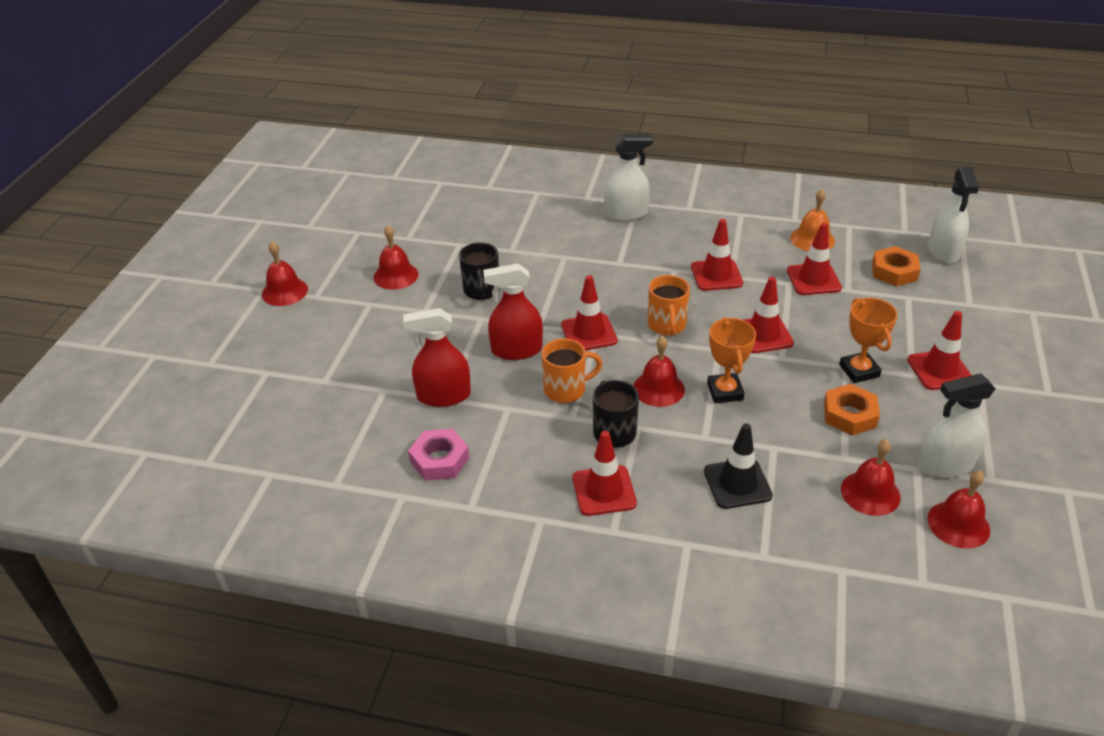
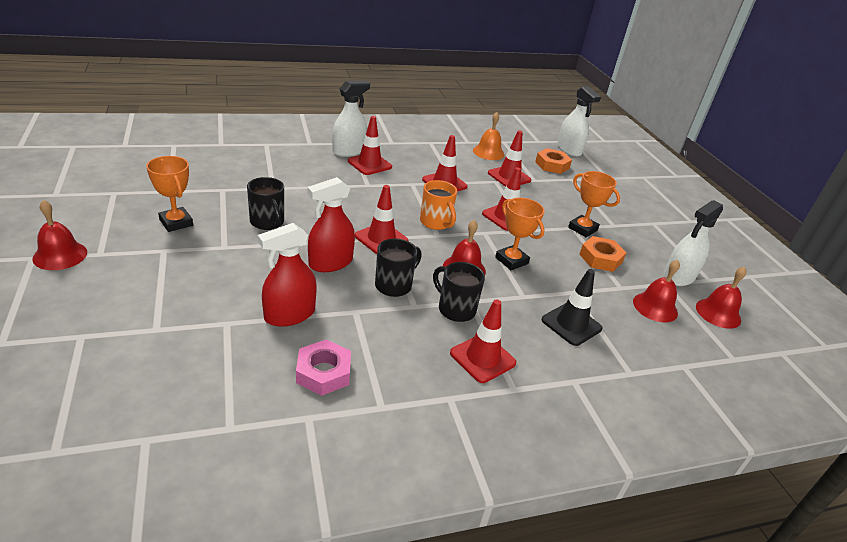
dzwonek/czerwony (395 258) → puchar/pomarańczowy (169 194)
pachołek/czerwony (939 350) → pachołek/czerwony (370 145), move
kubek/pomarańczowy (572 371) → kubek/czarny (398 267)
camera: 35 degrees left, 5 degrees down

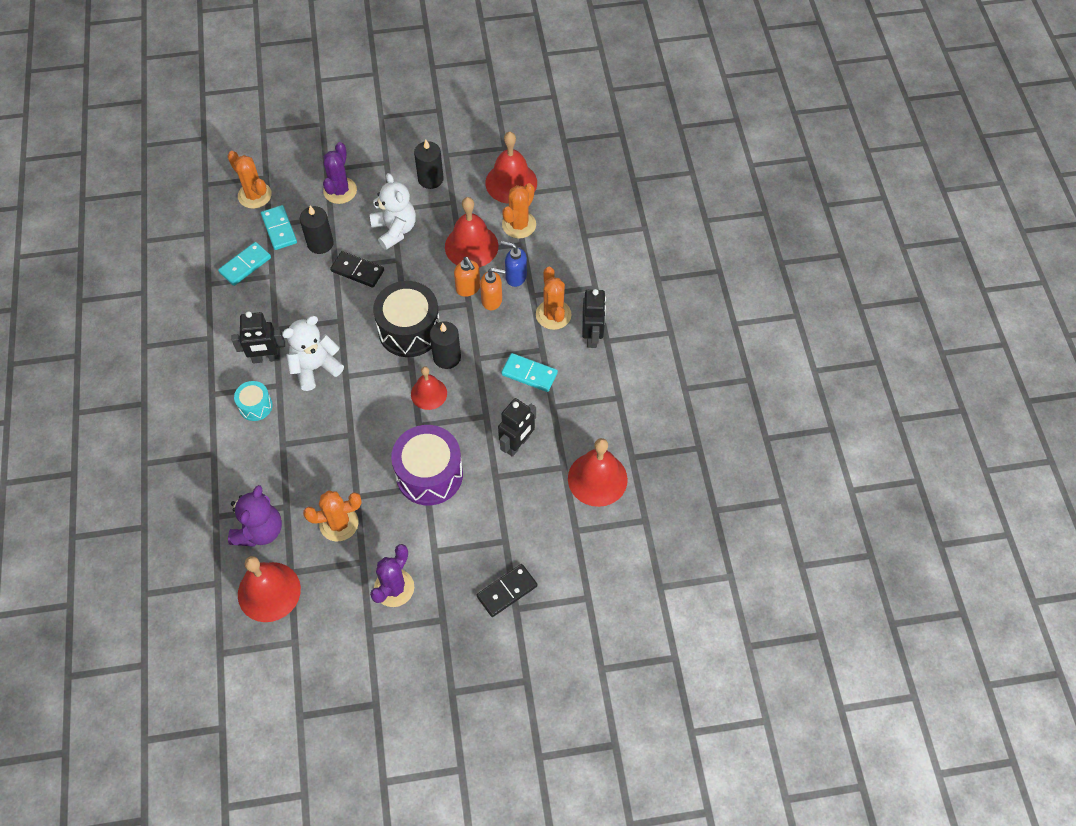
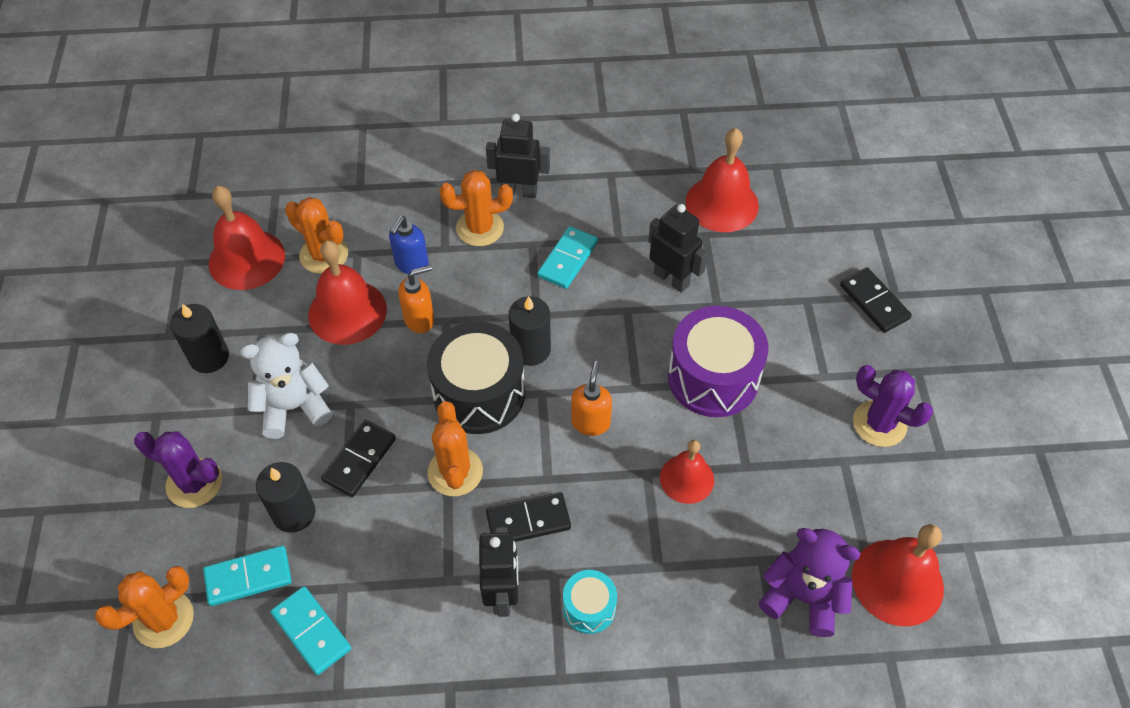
dozownik mydła/pomarańczowy (492 289) → dozownik mydła/pomarańczowy (591 398), move
miś/biały (313 353) → kostka domina/czarny (528 517)
dzwonek/czerwony (429 388) → dzwonek/czerwony (687 472), move
kaktus/pomarańczowy (332 516) → kaktus/pomarańczowy (455 448), move
camera: 85 degrees left, 5 degrees down

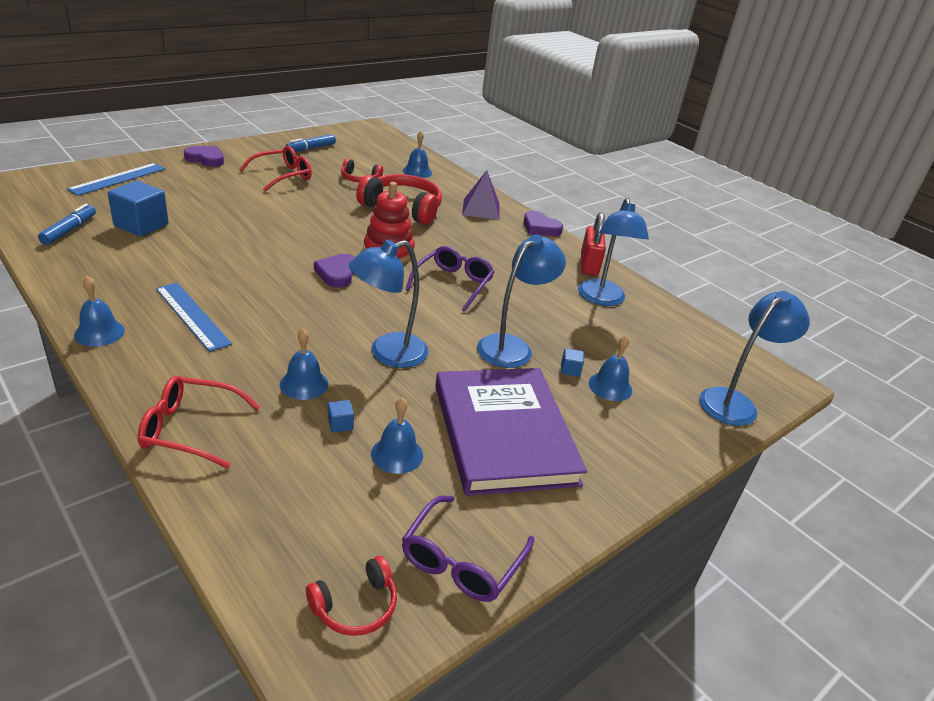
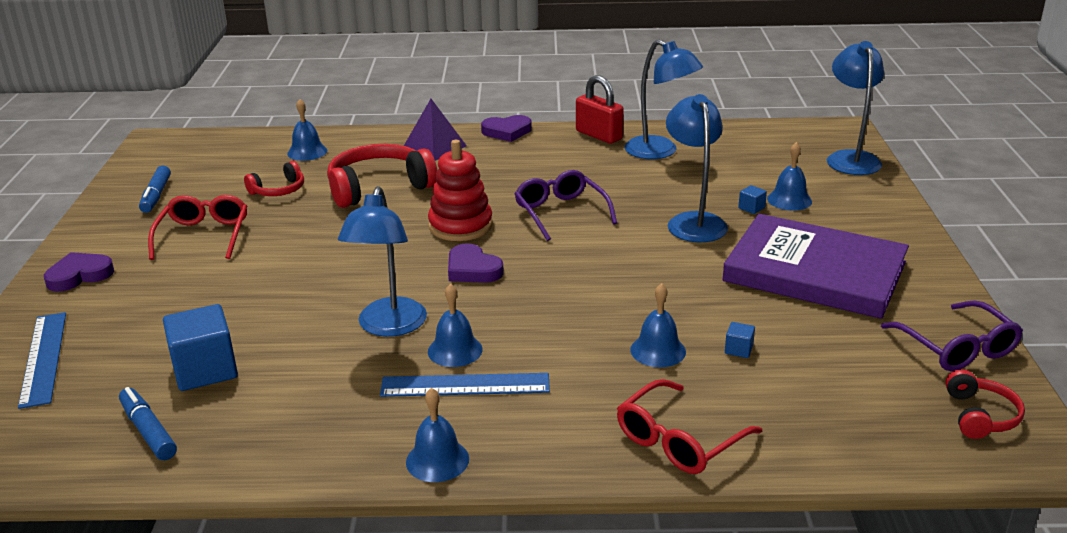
lampka/niebieski (388 304) → lampka/niebieski (382 261), move
dzwonek/niebieski (397 435) → dzwonek/niebieski (455 325), move
camera: 45 degrees left, 5 degrees down

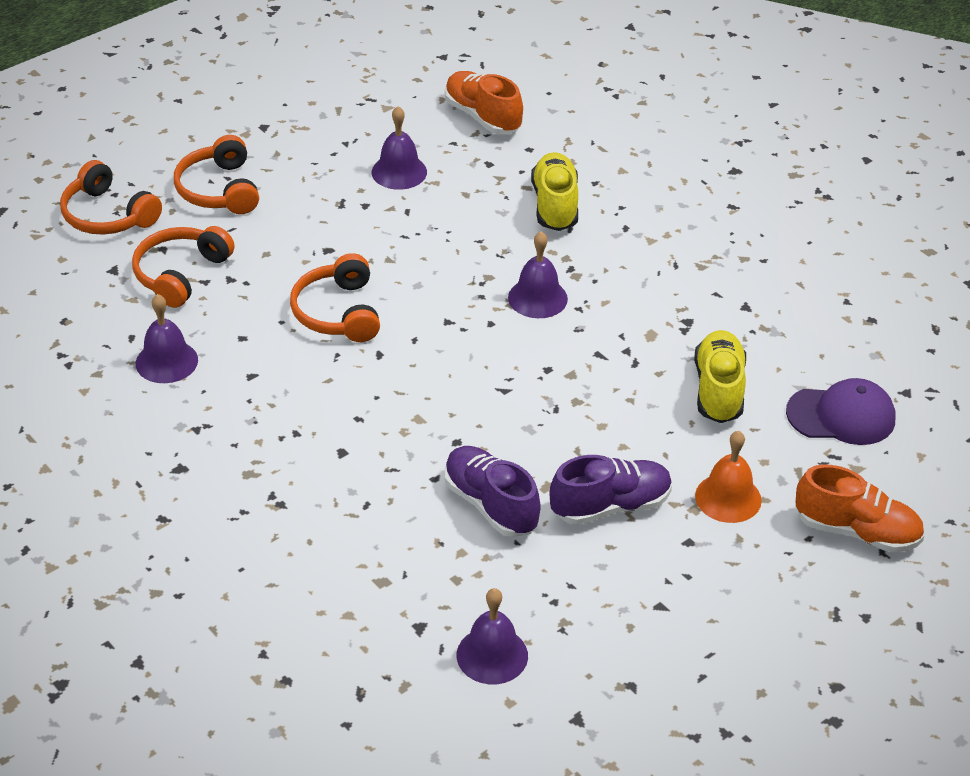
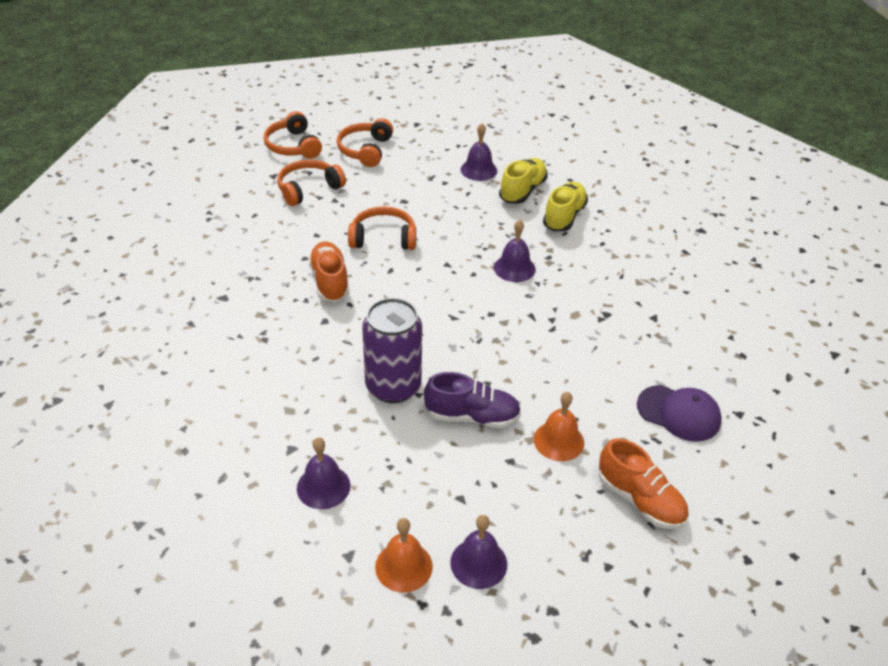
but/pomarańczowy (484 103) → but/pomarańczowy (328 272), move
słuchawki/pomarańczowy (335 297) → słuchawki/pomarańczowy (382 228), 75 degrees clockwise
dzwonek/fioletowy (167 338) → dzwonek/fioletowy (478 552), move
but/żółty (720 376) → but/żółty (523 181), move
but/fioletowy (492 491) → puszka/fioletowy (392 350)
- → dzwonek/pomarańczowy (404 555)
camera: 25 degrees right, 0 degrees up

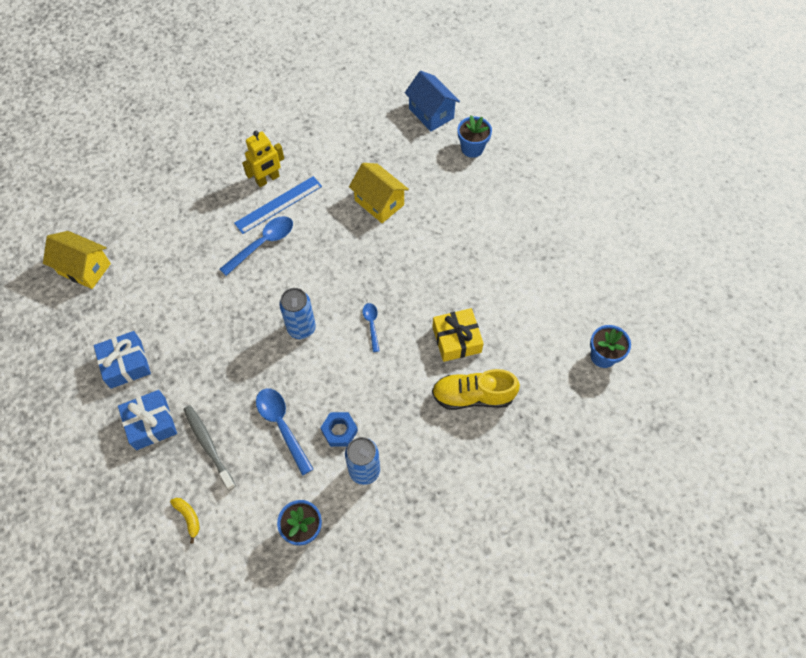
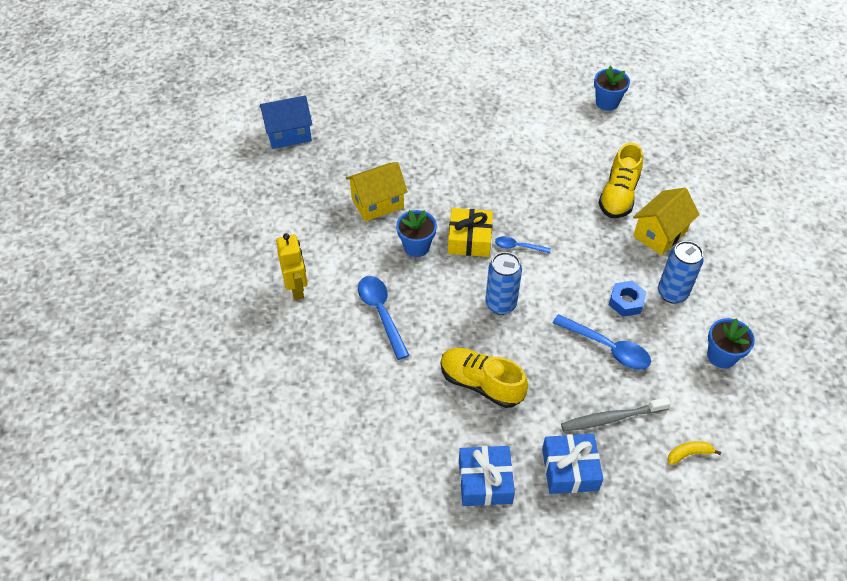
doniczka/niebieski (475 136) → doniczka/niebieski (416 233), move
linijka/niebieski (278 205) → -
domek/żółty (77 260) → domek/żółty (666 221), move
prezent/żółty (458 335) → prezent/żółty (470 232), move
łyżka/niebieski (284 432) → łyżka/niebieski (602 342), 135 degrees counterclockwise
- → but/żółty (484 378)
camera: 70 degrees left, 10 degrees down

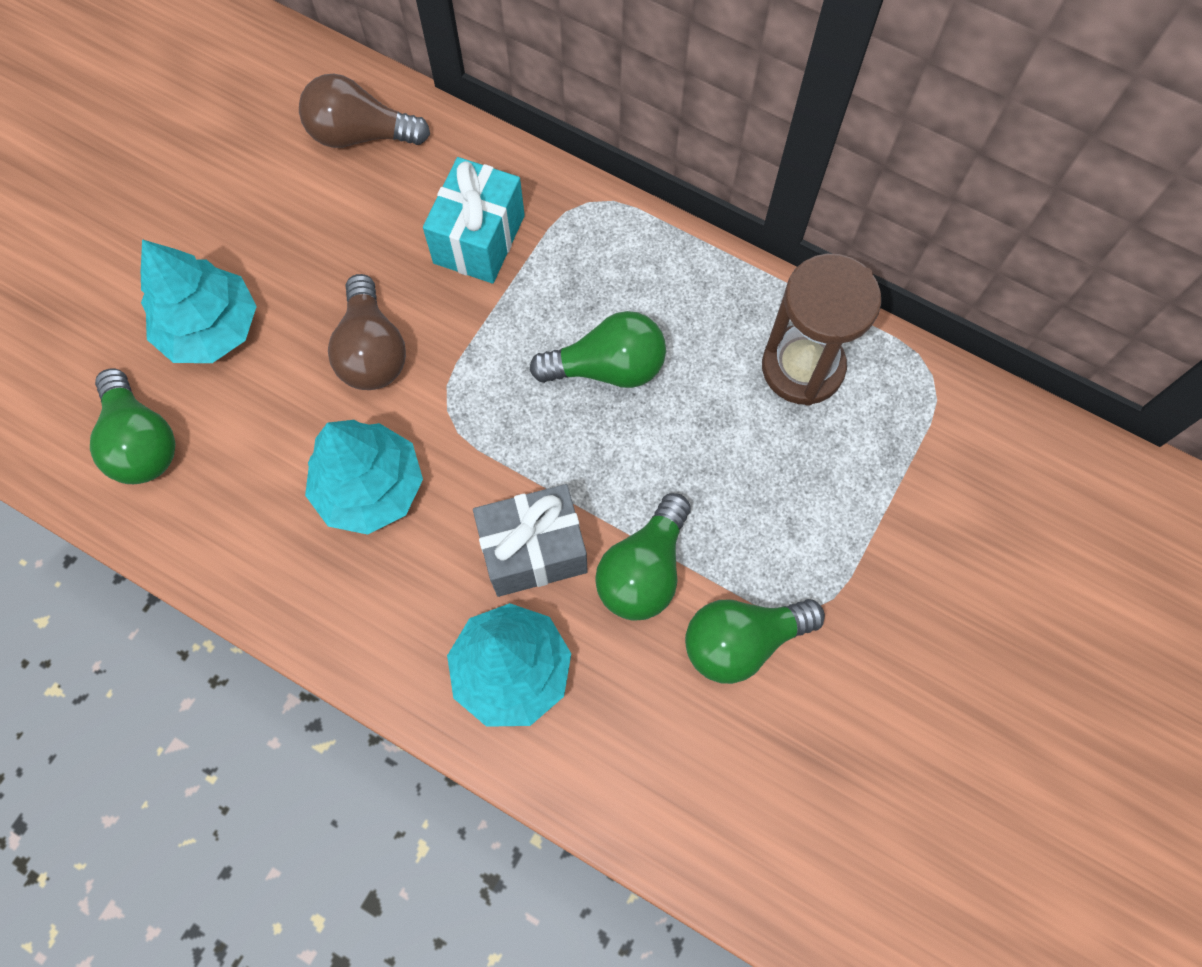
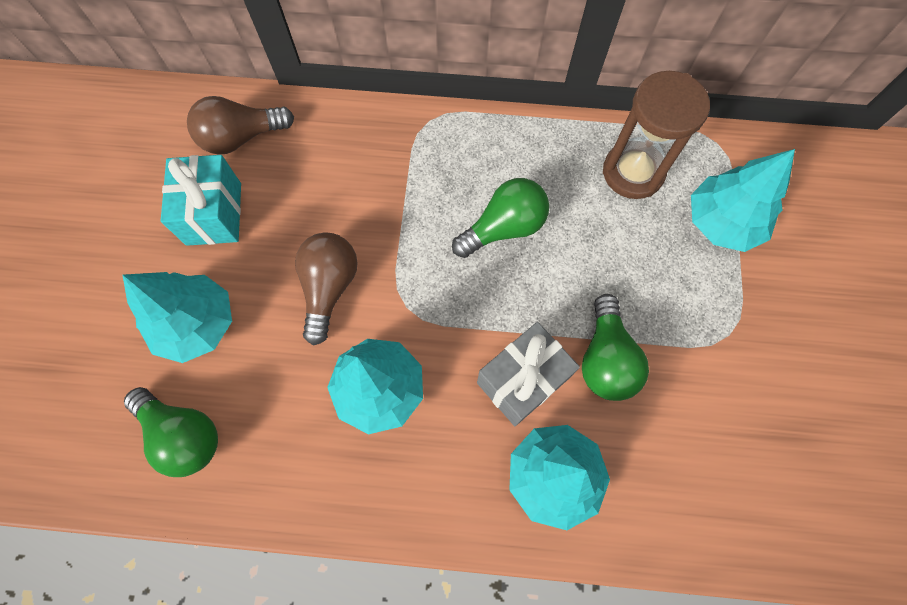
prezent/turkusowy (474 220) → prezent/turkusowy (201 200), move
żarówka/brązowy (367 332) → żarówka/brązowy (326 288), 135 degrees counterclockwise
żarówka/zielony (755 641) → -
- → drzewko/turkusowy (743 200)
camera: 25 degrees left, 0 degrees up

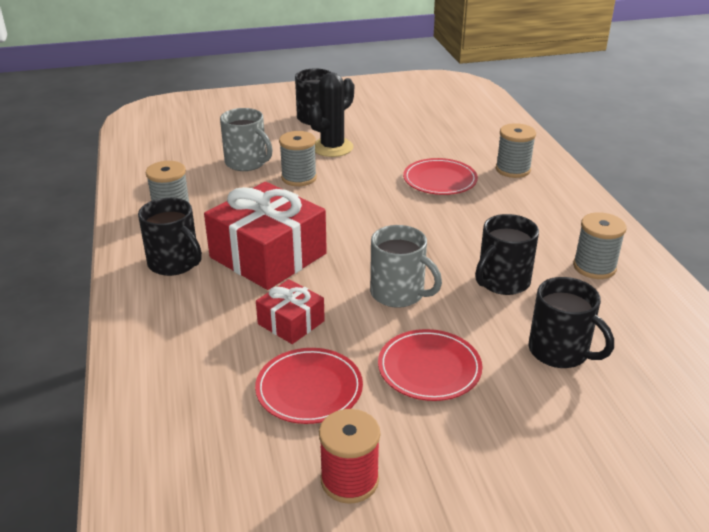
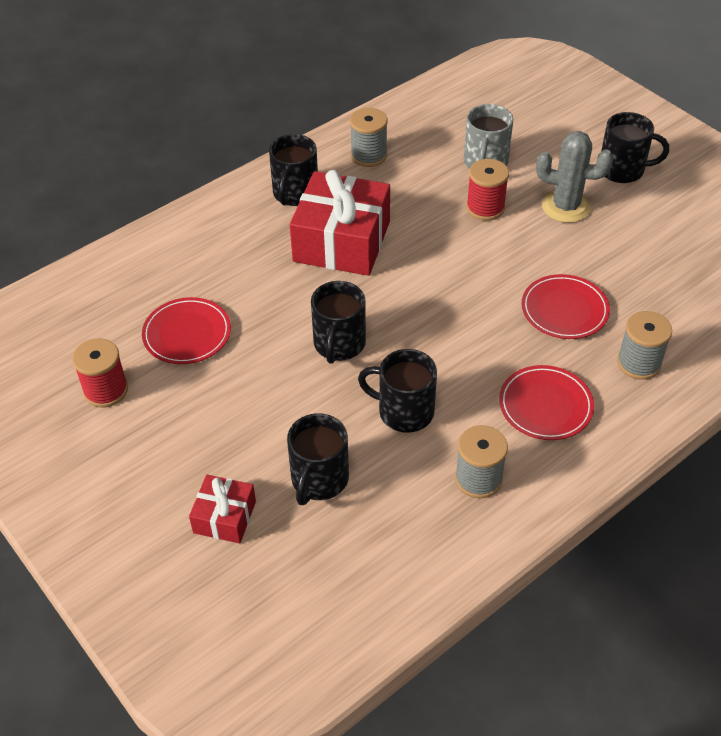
kaktus/czarny (331 114) → kaktus/szary (574 177)
szpulka/szary (298 158) → szpulka/czerwony (487 190)
kubek/szary (406 266) → kubek/czarny (338 322)
prezent/czerwony (290 311) → prezent/czerwony (222 509), move
talerz/czerwony (430 365) → talerz/czerwony (546 402), move
camera: 65 degrees right, 15 degrees up

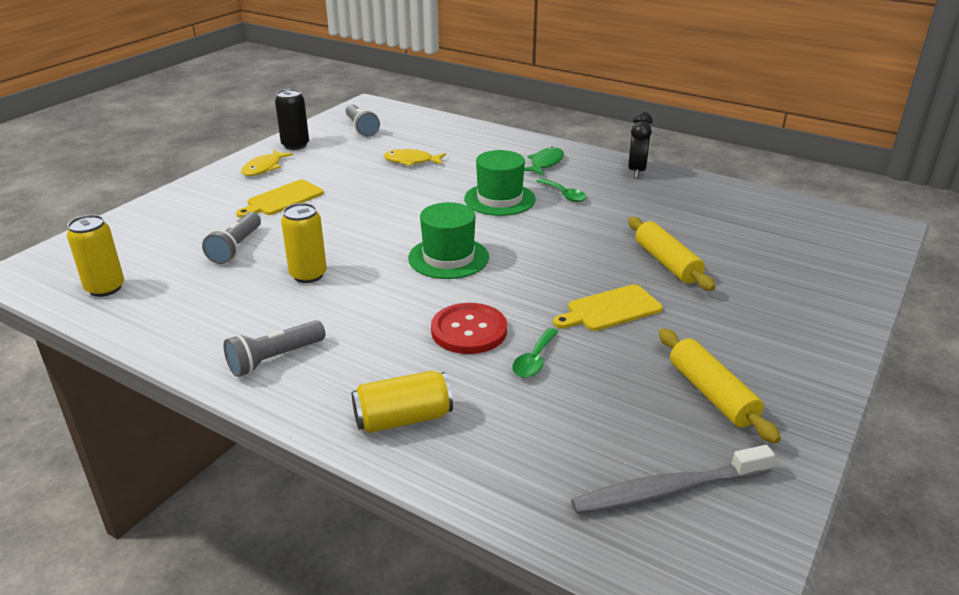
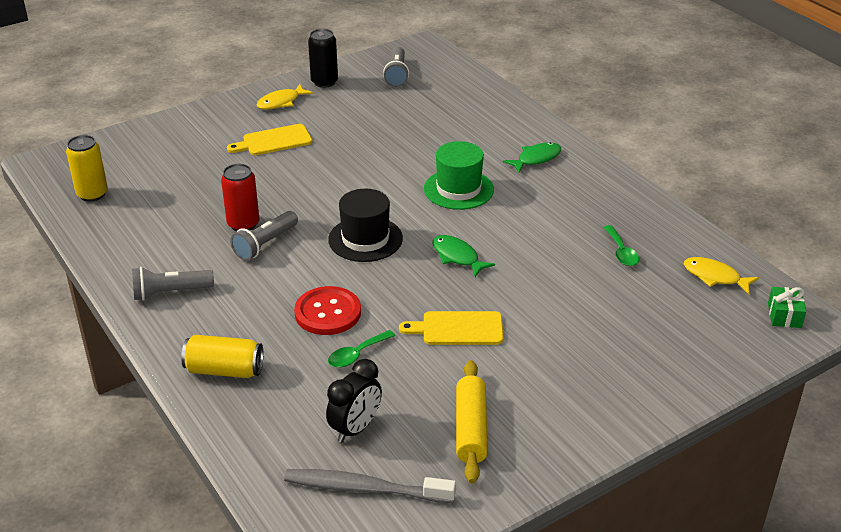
budzik/czarny (640 145) → budzik/czarny (354 401), move
ryba/żółty (415 157) → ryba/żółty (721 275), move
łyżka/zielony (562 190) → łyżka/zielony (621 245), move
kapelusz/zielony (448 240) → kapelusz/czarny (365 225)
puszka/żółty (304 243) → puszka/czerwony (240 197)
latarka/szary (231 238) → latarka/szary (264 236), move
wałek do ciasta/żółty (672 254) → -
- → ryba/zielony (463 256)
- → prezent/zielony (787 307)
camera: 25 degrees right, 5 degrees up

